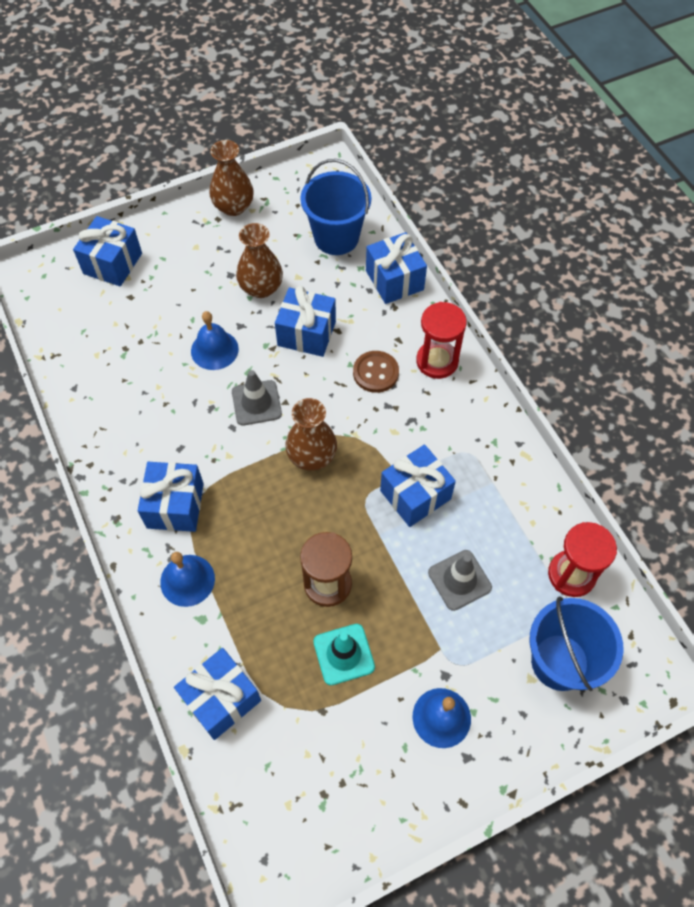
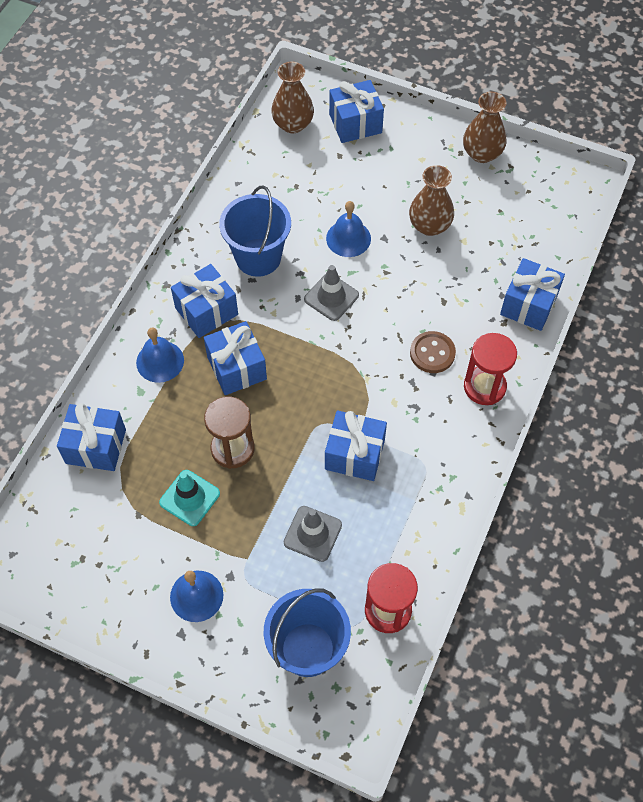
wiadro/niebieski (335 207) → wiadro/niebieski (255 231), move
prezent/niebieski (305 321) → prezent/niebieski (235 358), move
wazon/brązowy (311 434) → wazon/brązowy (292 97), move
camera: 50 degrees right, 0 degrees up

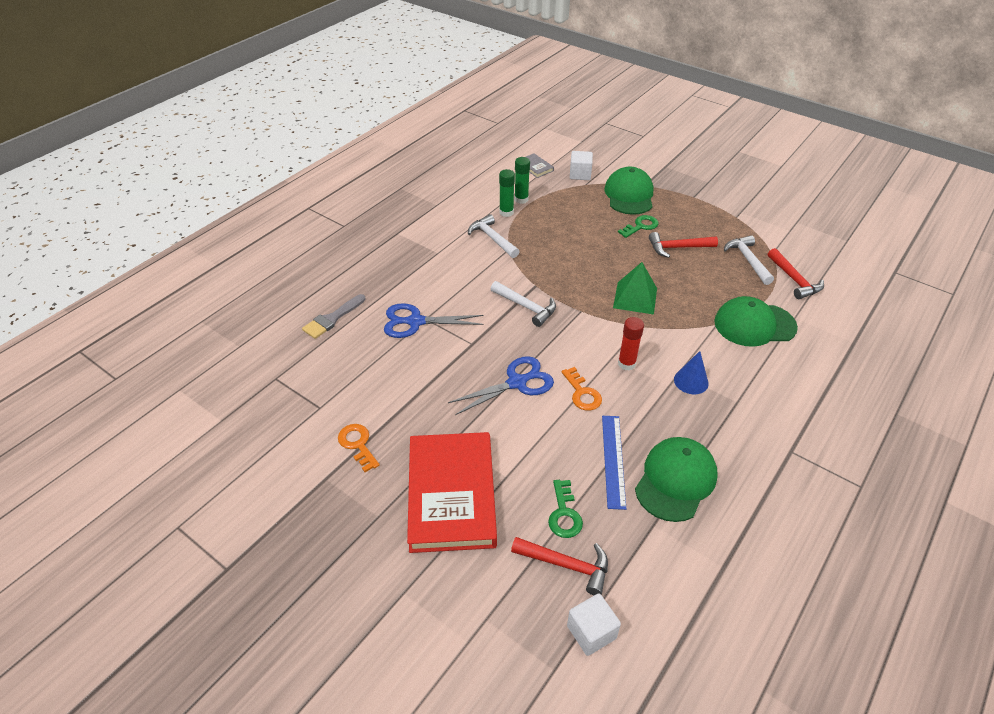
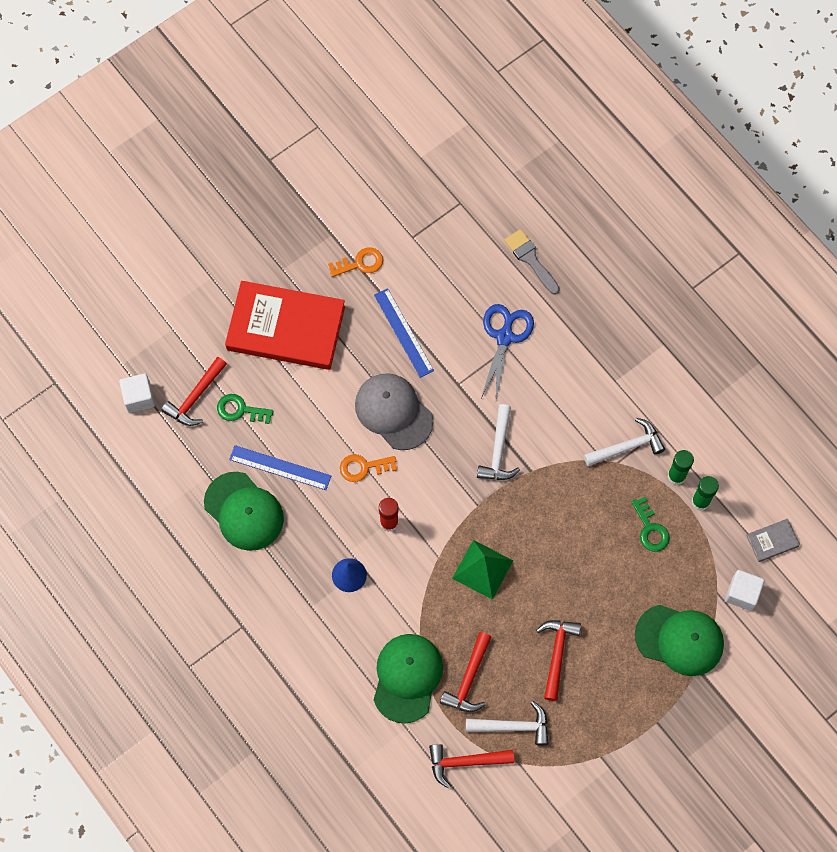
klucz/zielony (638 226) → klucz/zielony (650 524), move
młotek/biały (523 304) → młotek/biały (498 442), 45 degrees counterclockwise
nożyczki/niebieski (501 385) → czapka/szary (394 411)
- → linijka/niebieski (404 333)
- → młotek/czerwony (465 672)
camera: 105 degrees right, 25 degrees up

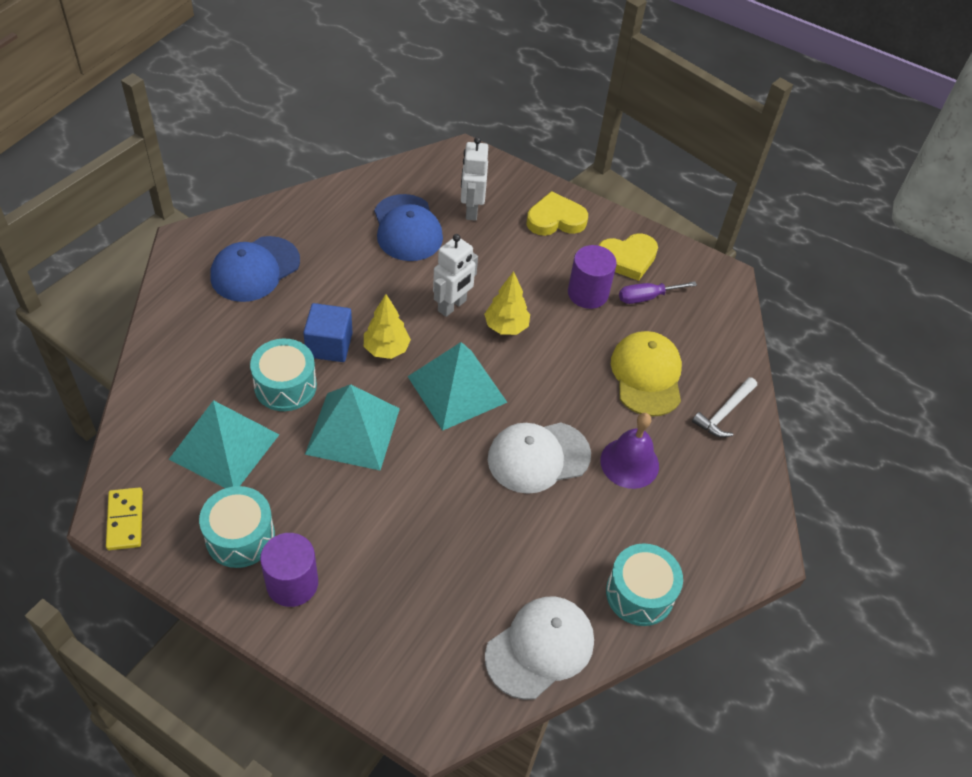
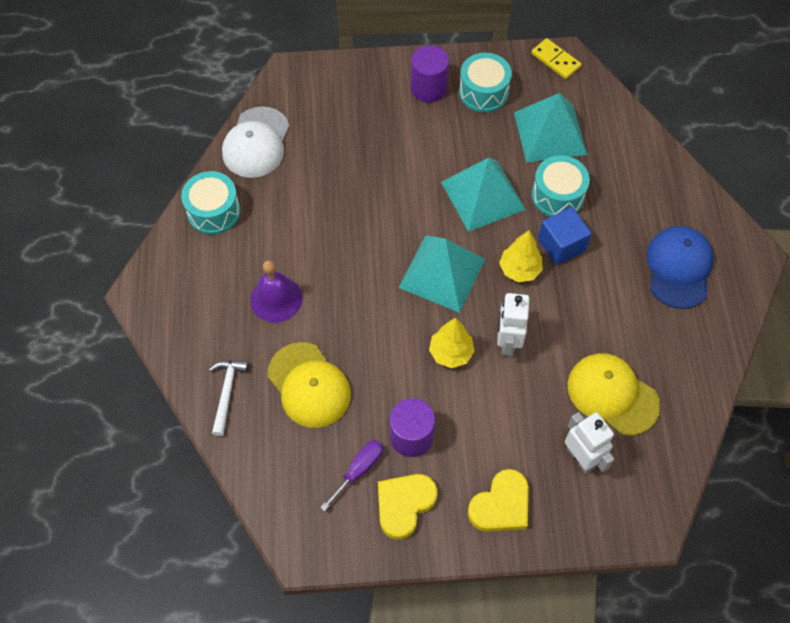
czapka/niebieski (408 227) → czapka/żółty (614 394)
czapka/biały (539 458) → -
camera: 150 degrees right, 10 degrees up

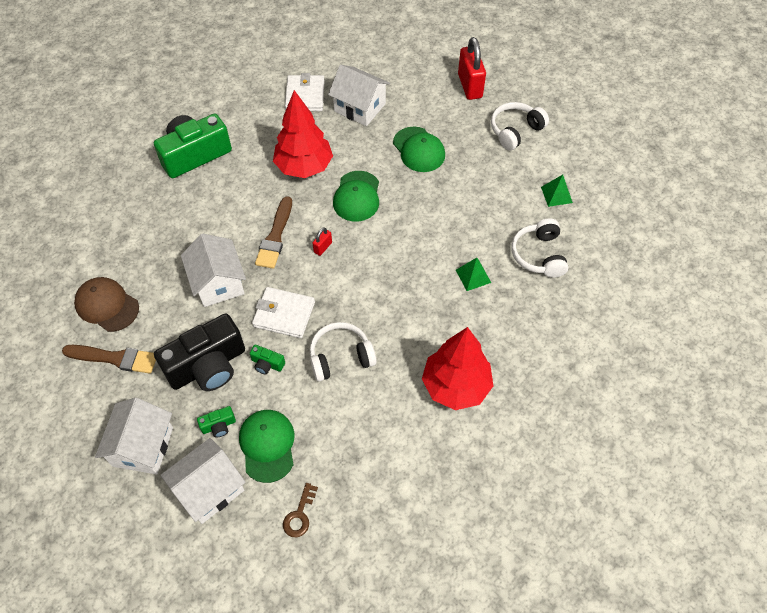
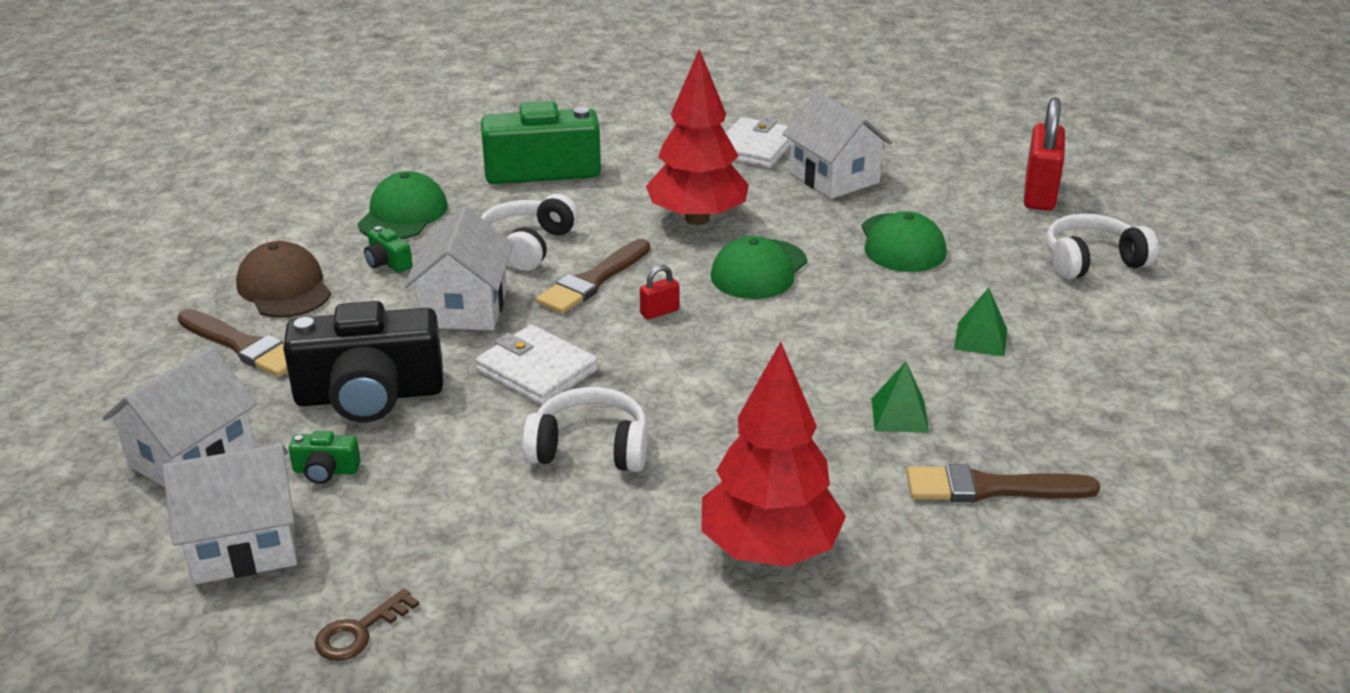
piramida/zielony (557 191) → piramida/zielony (980 322), move
słuchawki/biały (539 248) → słuchawki/biały (530 232), move
aparat fotograficzny/zielony (267 360) → aparat fotograficzny/zielony (388 249), move
czapka/zielony (266 446) → czapka/zielony (403 205), move
- → pędzel/brązowy (1003 483)
camera: 25 degrees right, 25 degrees down

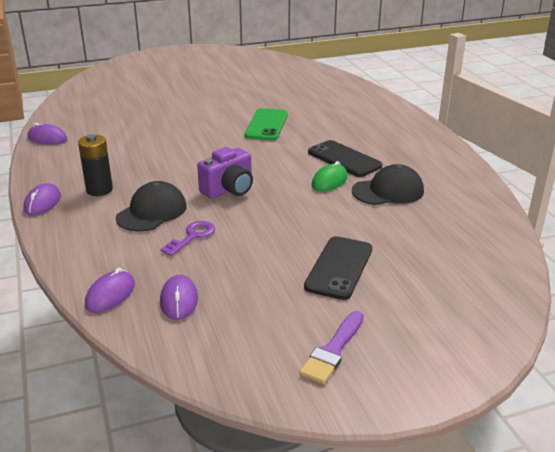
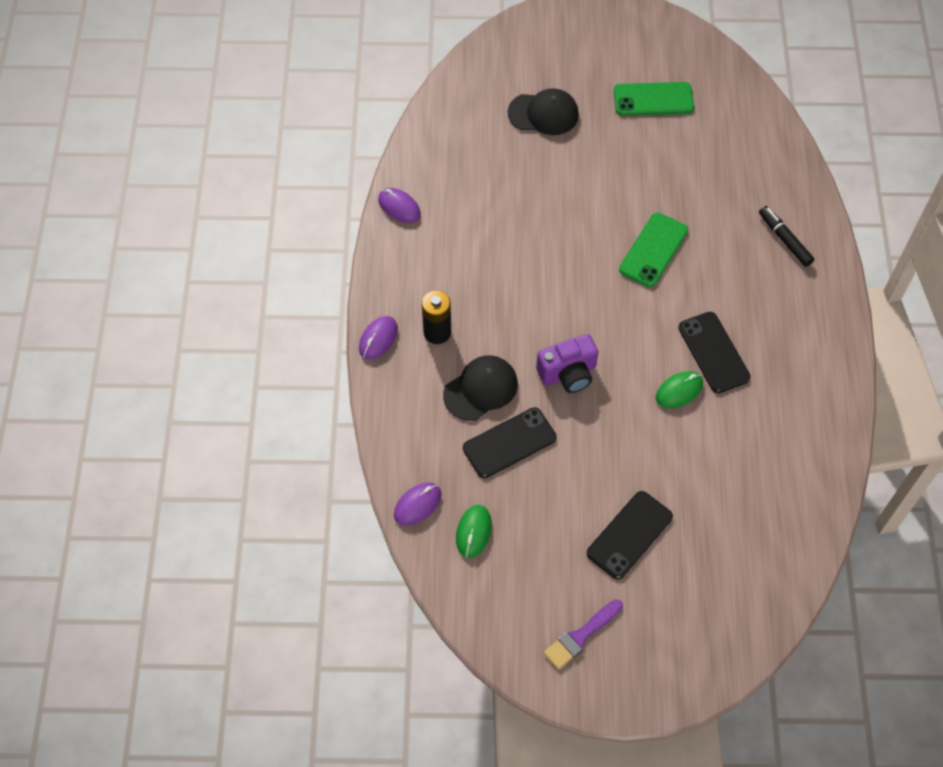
czapka/czarny (388 184) → czapka/czarny (543 111), move
klucz/fioletowy (188 238) → telefon/czarny (509 442)
myszka/fioletowy (179 297) → myszka/zielony (474 531)
- → telefon/zielony (654 99)
- → flamaster/czarny (786 236)
camera: 20 degrees right, 30 degrees up

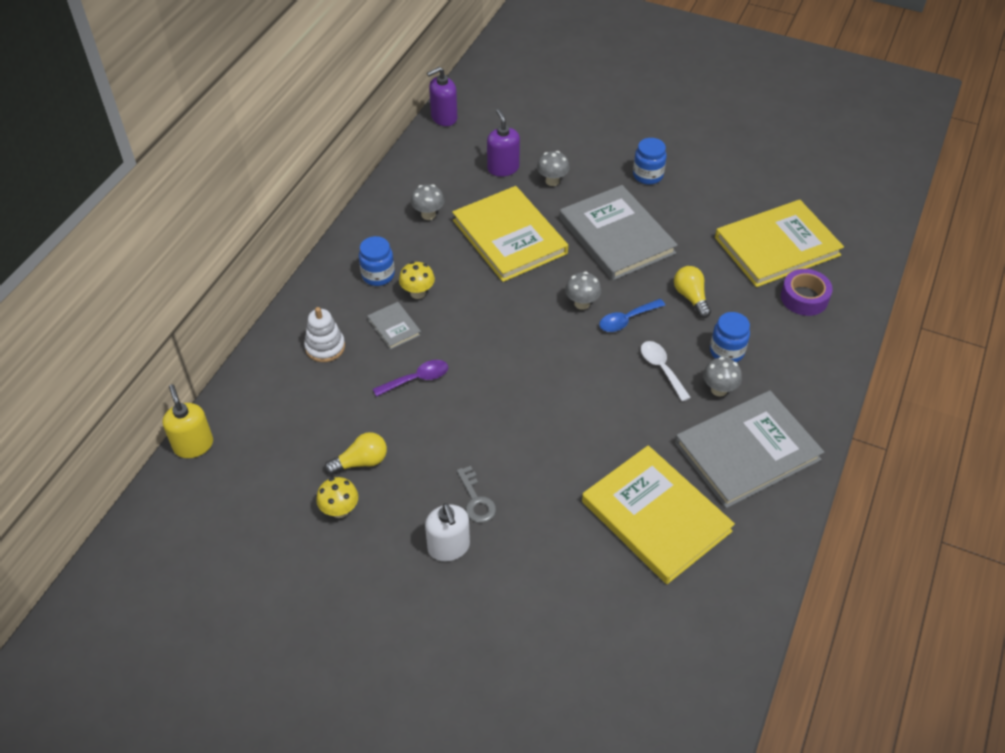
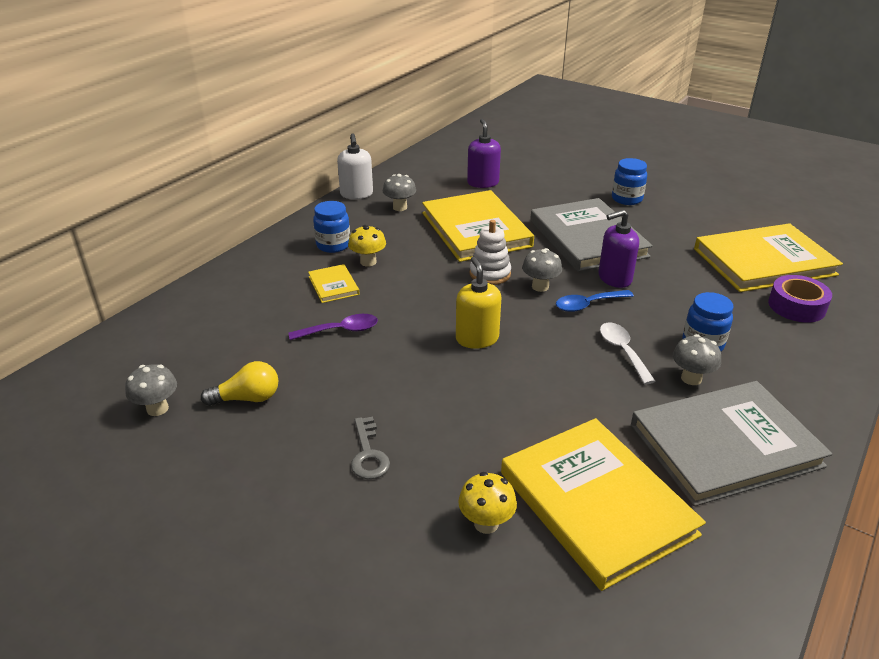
dozownik mydła/fioletowy (442 96) → dozownik mydła/fioletowy (618 249), move
grzyb/szary (553 168) → grzyb/szary (151 390), move
żarówka/żółty (692 292) → -
książka/szary (394 326) → książka/żółty (334 283)
zabawka nakładanka/biały (324 334) → zabawka nakładanka/biały (490 252), move
dozownik mydła/żółty (187 421) → dozownik mydła/żółty (478 303), move
grzyb/żółty (337 497) → grzyb/żółty (487 503), move
dozownik mydła/biały (447 532) → dozownik mydła/biały (355 166), move
camera: 10 degrees right, 15 degrees down

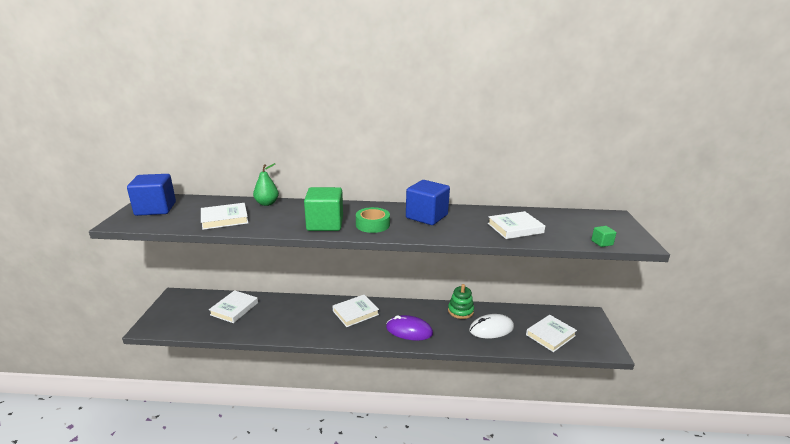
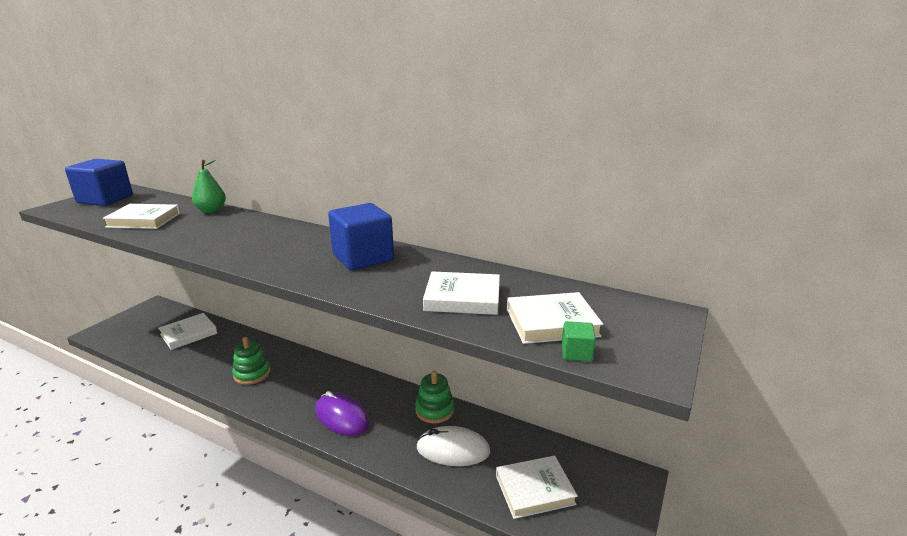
sześcian/zielony (323 209) → -
taśma klejąca/zielony (373 220) → -
książka/biały (356 311) → książka/biały (555 318), move
- → zabawka nakładanka/zielony (251 361)
camera: 25 degrees right, 0 degrees up

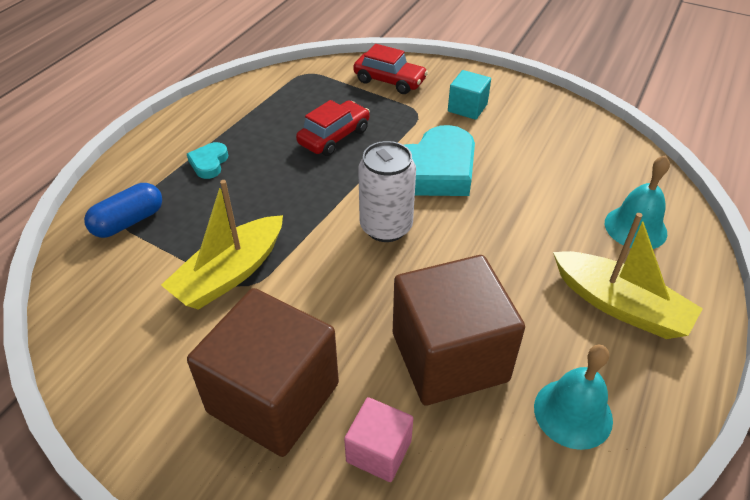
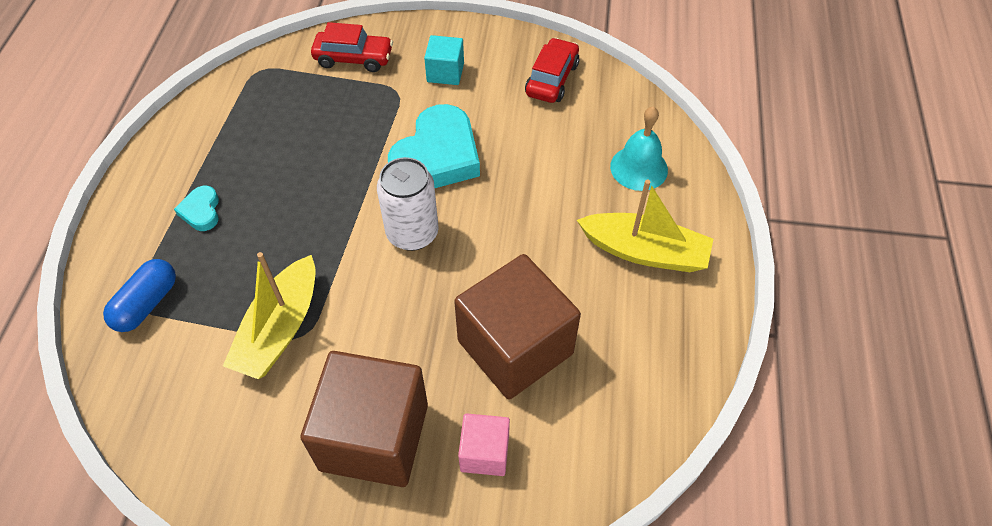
samochód/czerwony (333 128) → samochód/czerwony (552 70), move
dzwonek/turkusowy (573 397) → -
camera: 20 degrees left, 10 degrees up

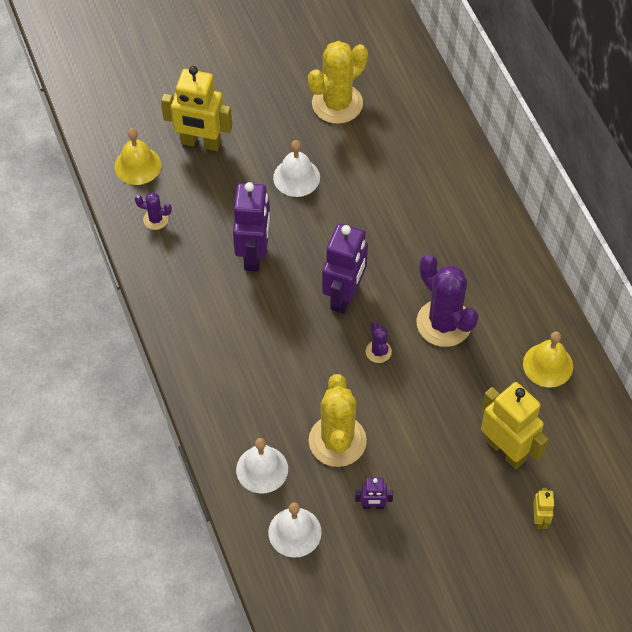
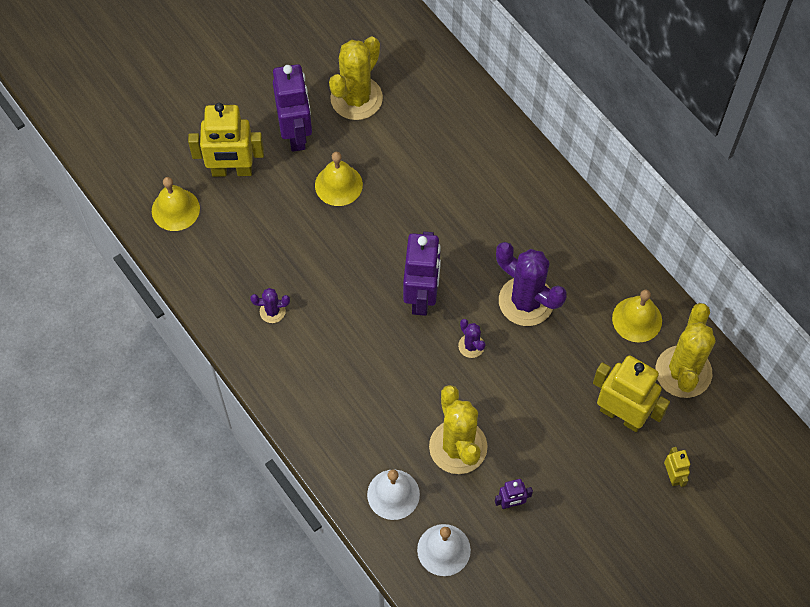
dzwonek/biały (296 168) → dzwonek/żółty (339 179)
robot/fioletowy (251 227) → robot/fioletowy (292 108), move
kaktus/fioletowy (153 211) → kaktus/fioletowy (270 305), move
- → kaktus/żółty (685 350)
camera: 15 degrees left, 5 degrees up

